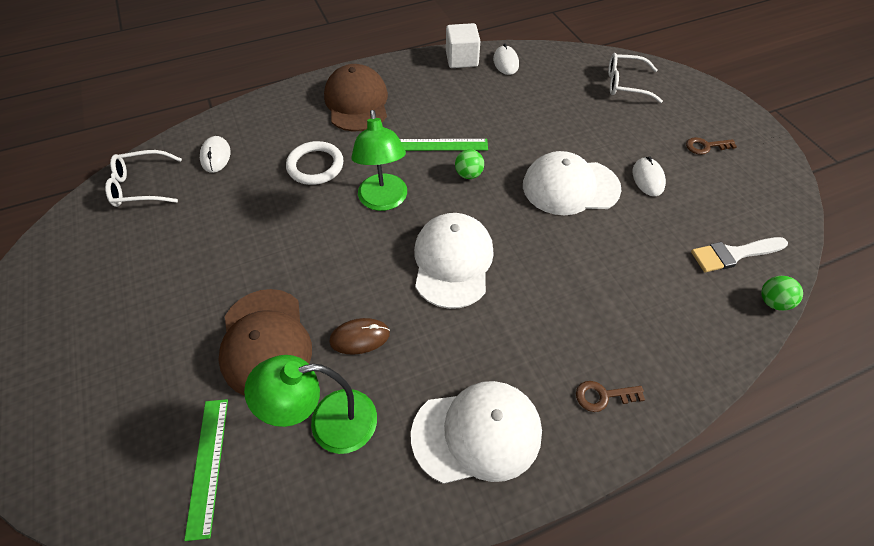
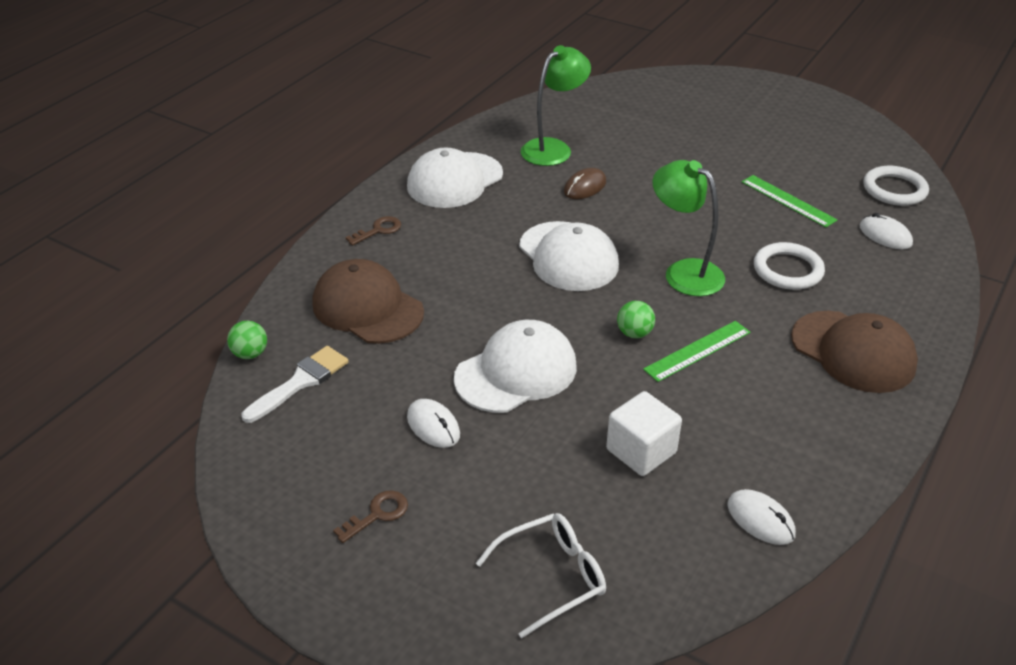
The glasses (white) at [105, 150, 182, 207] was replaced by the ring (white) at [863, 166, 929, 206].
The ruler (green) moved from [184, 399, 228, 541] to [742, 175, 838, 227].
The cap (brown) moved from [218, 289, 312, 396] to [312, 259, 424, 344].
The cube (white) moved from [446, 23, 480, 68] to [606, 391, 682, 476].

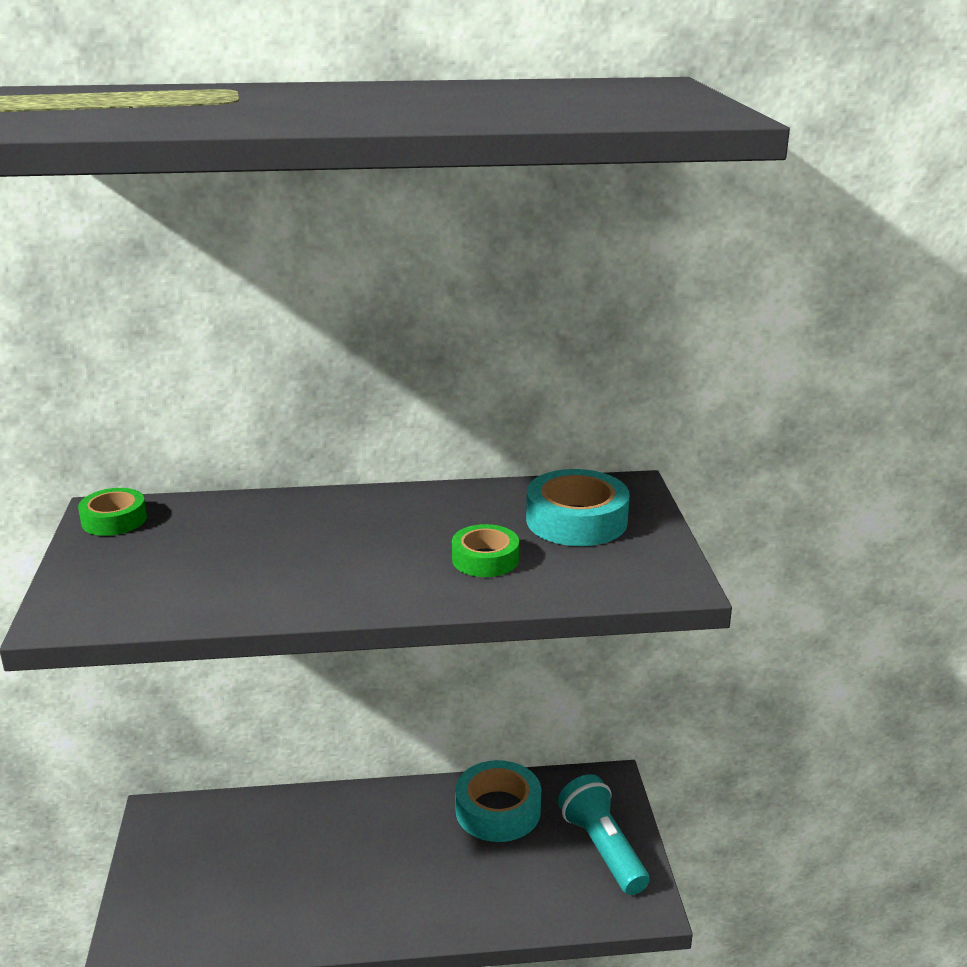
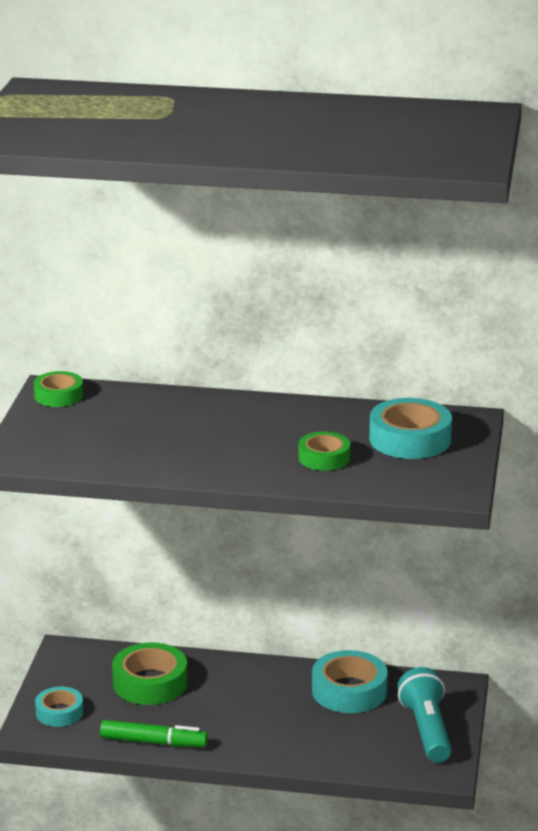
The tape (turquoise) at [35, 687, 83, 727] appeared.
The marker (green) at [100, 720, 208, 747] appeared.
The tape (green) at [112, 642, 188, 705] appeared.

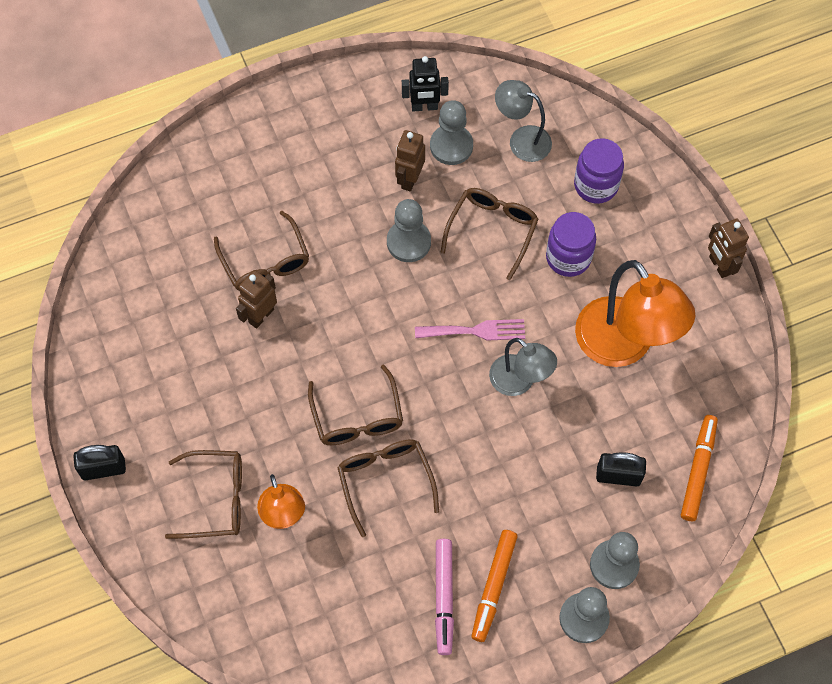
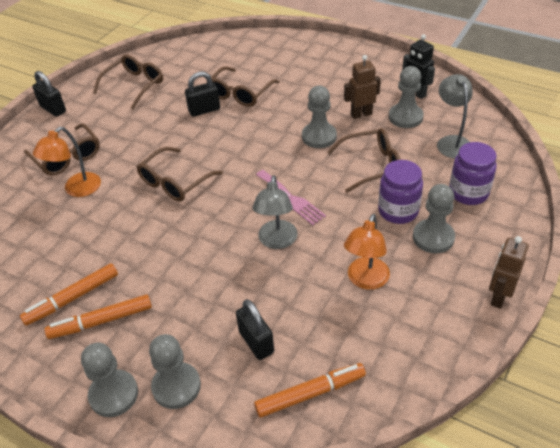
The robot (brown) at [236, 270, 277, 329] was replaced by the padlock (black) at [185, 71, 220, 117].
The glasses (brown) moved from [337, 439, 439, 537] to [93, 55, 163, 109].
The marker (pink) at [435, 539, 454, 655] became the marker (orange) at [20, 263, 118, 326].
The lamp (orange) at [575, 260, 695, 367] changed to 0.58 times the size.
The pawn (grey) at [413, 184, 455, 253] appeared.

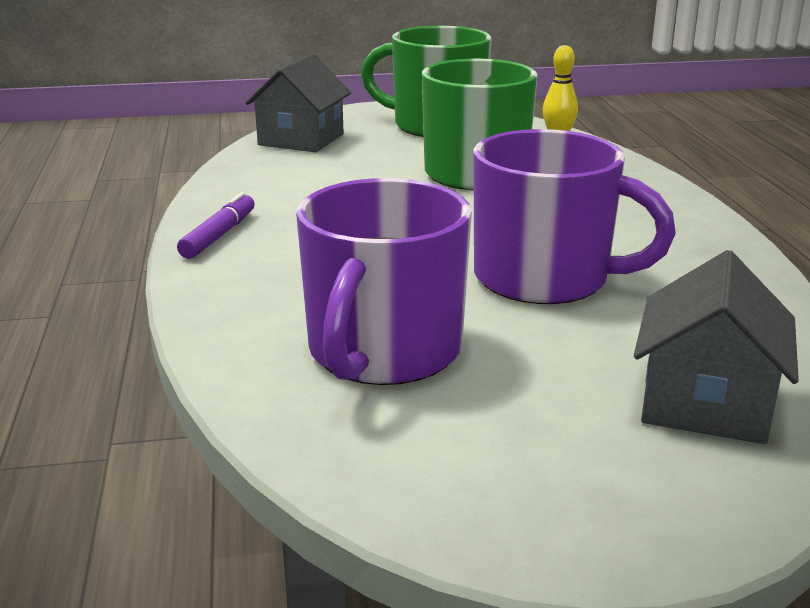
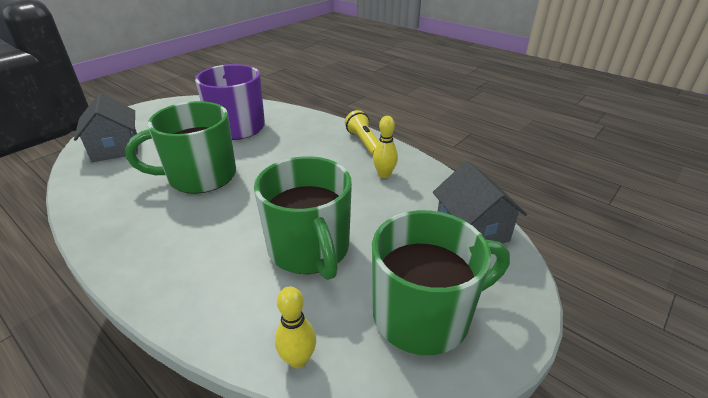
The marker (purple) at [177, 192, 255, 259] was replaced by the flashlight (yellow) at [345, 110, 379, 156].
The mug (purple) at [474, 129, 676, 304] became the mug (green) at [125, 101, 236, 194].
The bowling pin (yellow) at [373, 116, 398, 178] appeared.

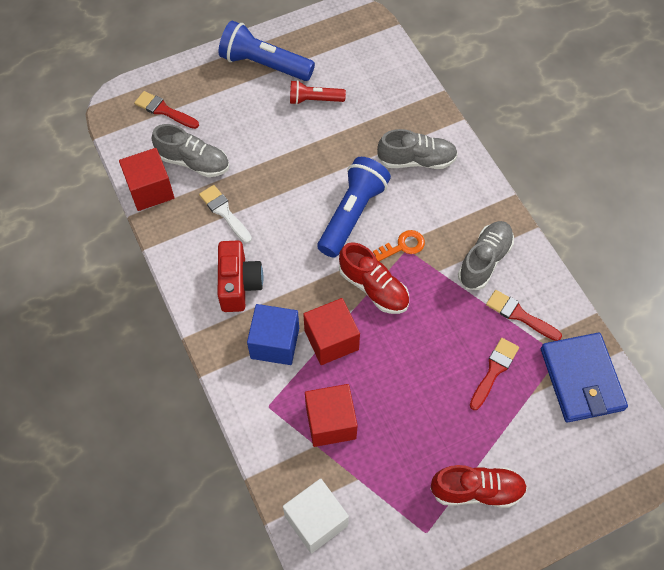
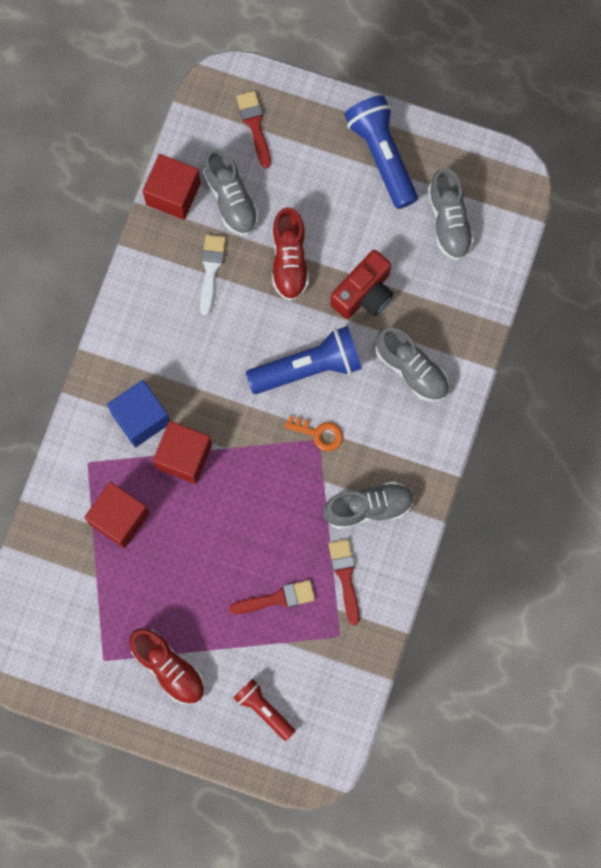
The camera (red) moved from [218, 241, 263, 312] to [331, 250, 393, 319].
The cube (white) at [283, 478, 349, 553] disappeared.
The flashlight (red) moved from [290, 80, 346, 105] to [234, 679, 295, 741].
The shoe (red) moved from [339, 242, 409, 314] to [272, 207, 309, 301].
The wallet (blue) at [541, 333, 628, 422] disappeared.
The shoe (grey) at [428, 168, 474, 261] appeared.

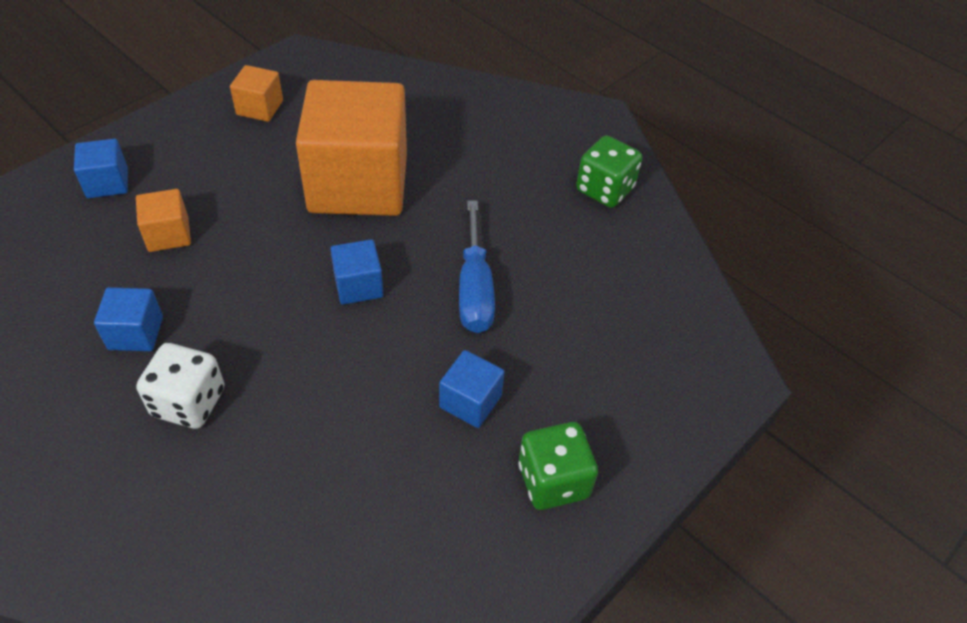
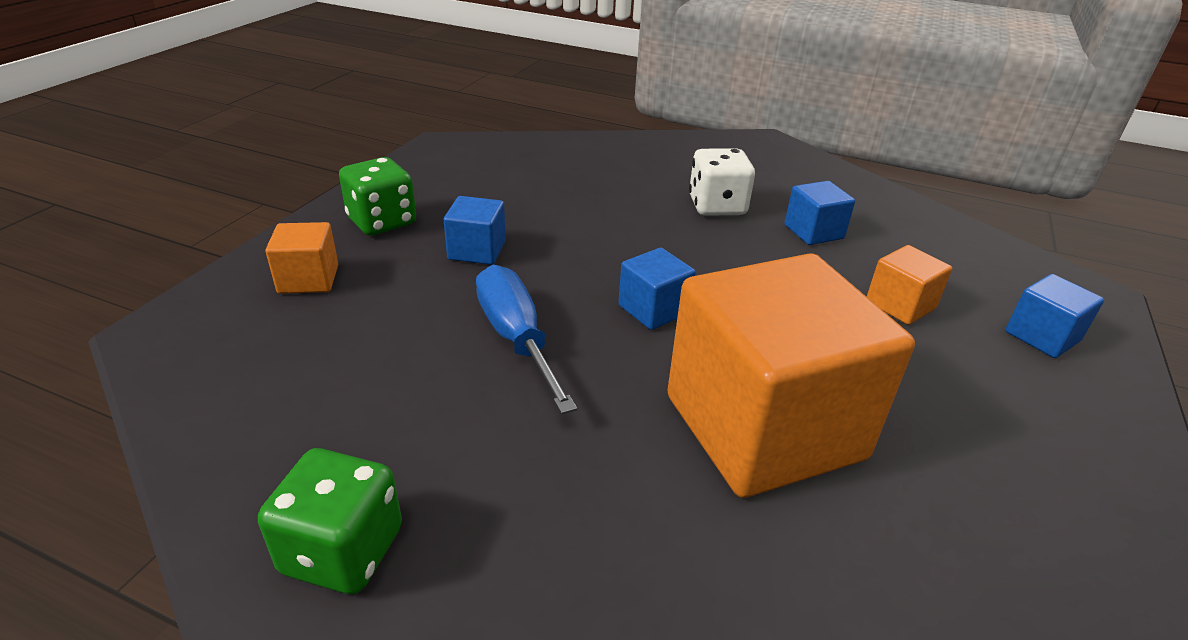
The cube (orange) moved from [230, 65, 283, 122] to [265, 222, 338, 294].

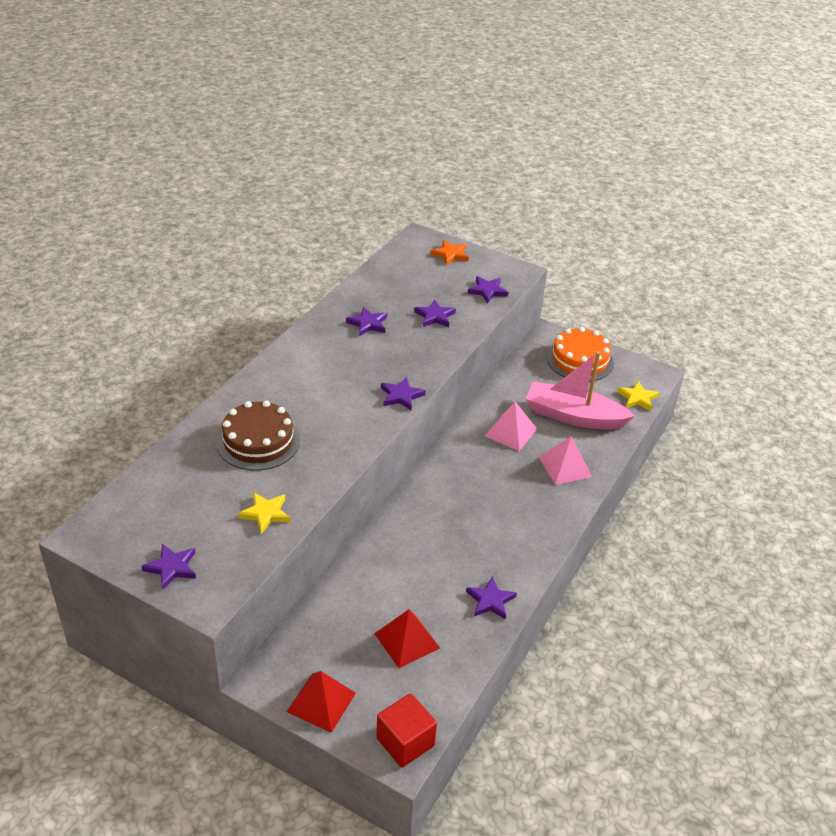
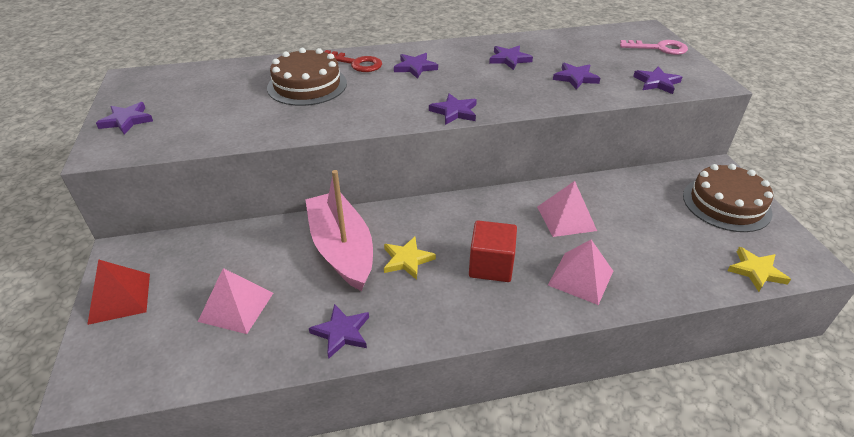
The star (yellow) moved from [238, 492, 291, 534] to [384, 236, 436, 280].
The pyramid (red) at [374, 610, 440, 668] became the pyramid (pink) at [198, 268, 273, 334].
The cube (red) moved from [376, 693, 437, 768] to [469, 220, 517, 282].
The star (orange) at [431, 240, 469, 266] was replaced by the key (pink) at [620, 40, 688, 55].
The boat (pink) moved from [526, 351, 635, 430] to [305, 170, 373, 291].
The cake (orange) at [546, 327, 614, 382] became the cake (brown) at [683, 164, 773, 232].
The key (red) at [324, 50, 382, 72] appeared.
The star (purple) at [394, 53, 438, 79] appeared.

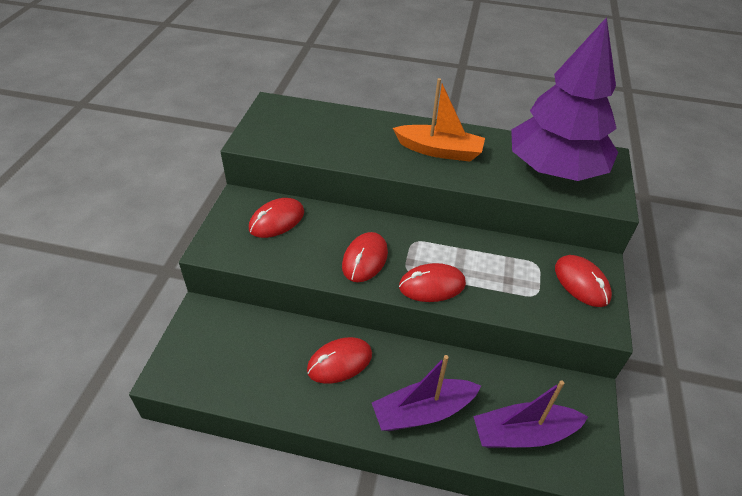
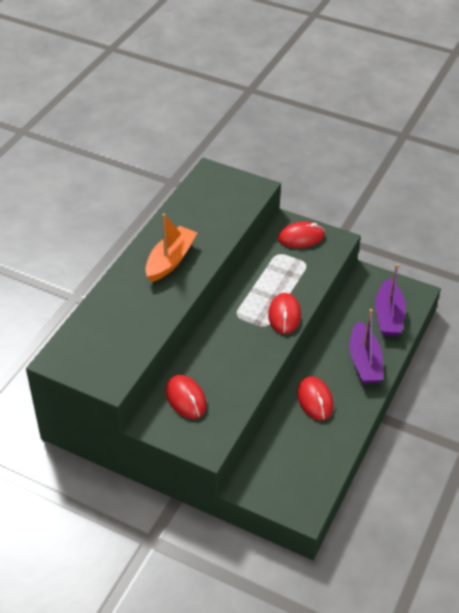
The mouse (red) at [342, 232, 388, 282] disappeared.
The tree (purple) at [511, 17, 618, 181] disappeared.

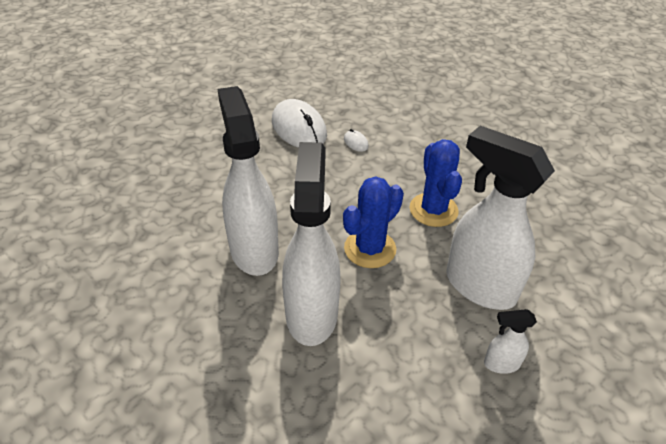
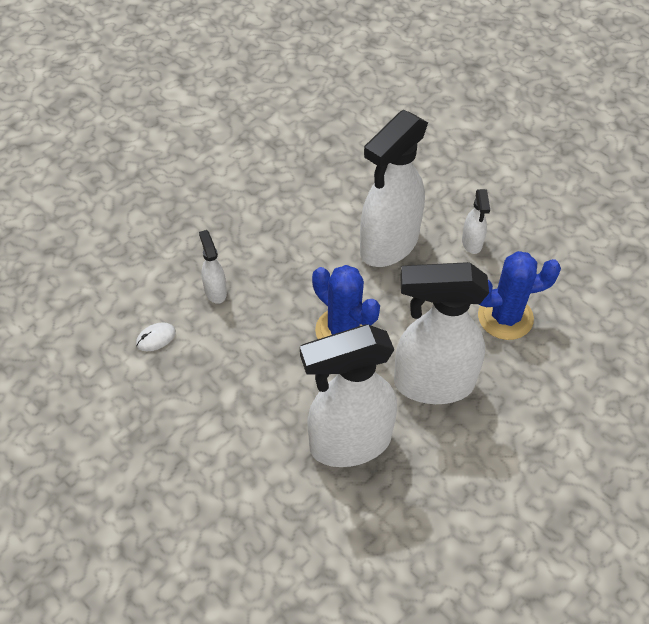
The mouse (white) at [272, 99, 327, 148] disappeared.
The cactus (blue) moved from [410, 139, 462, 227] to [478, 251, 561, 340].
The spray bottle (white) at [199, 230, 227, 304] appeared.

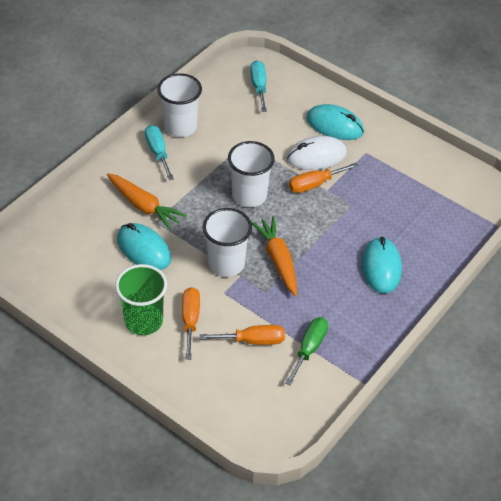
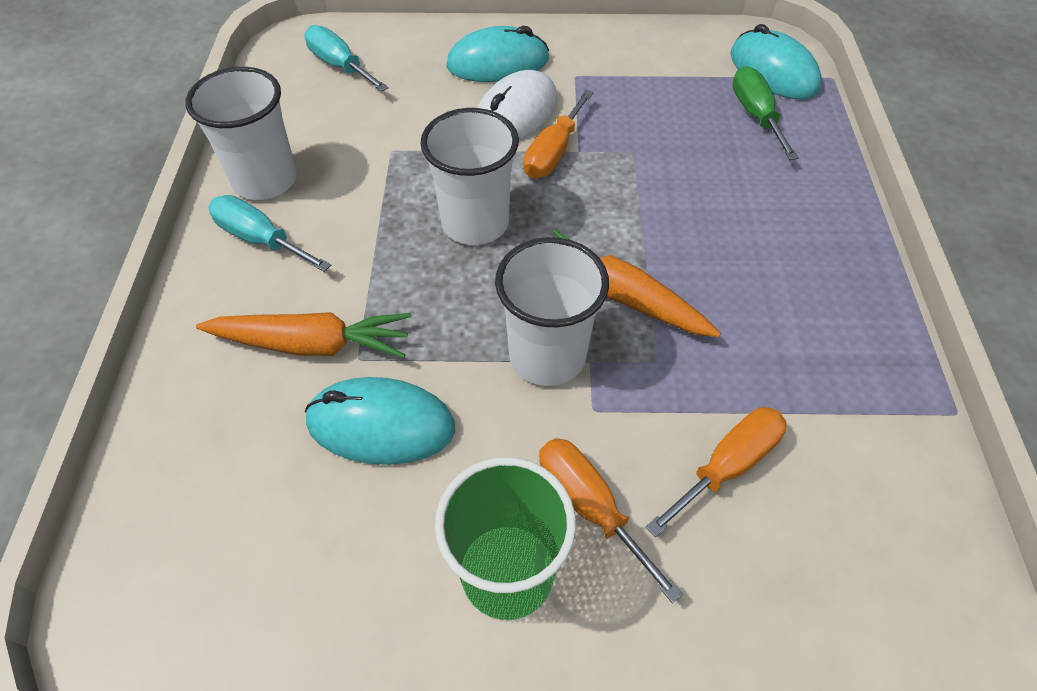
The screwdriver (green) moved from [285, 317, 328, 386] to [732, 66, 799, 160].
The mouse (turquoise) moved from [362, 237, 402, 293] to [730, 24, 822, 99].

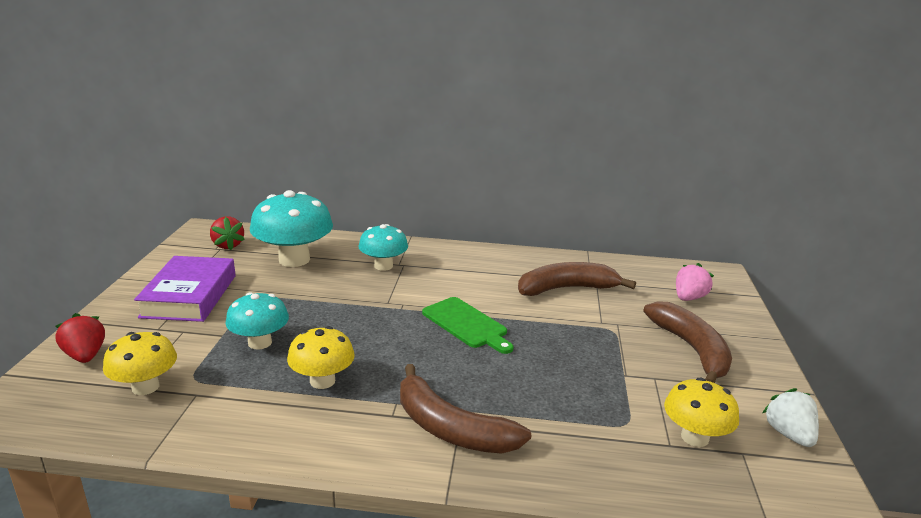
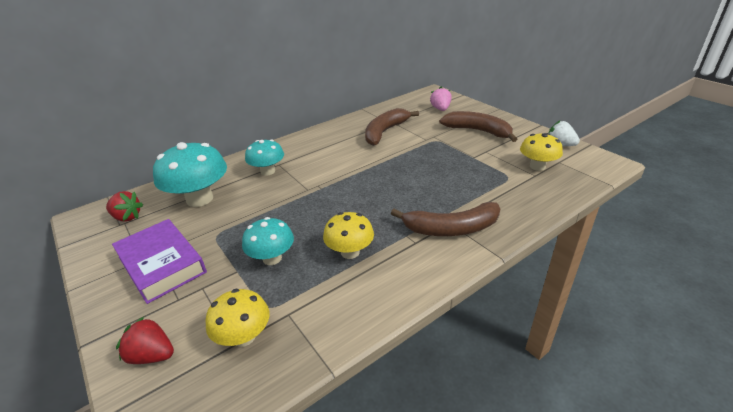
The cutting board (green) at [422, 297, 514, 354] disappeared.

